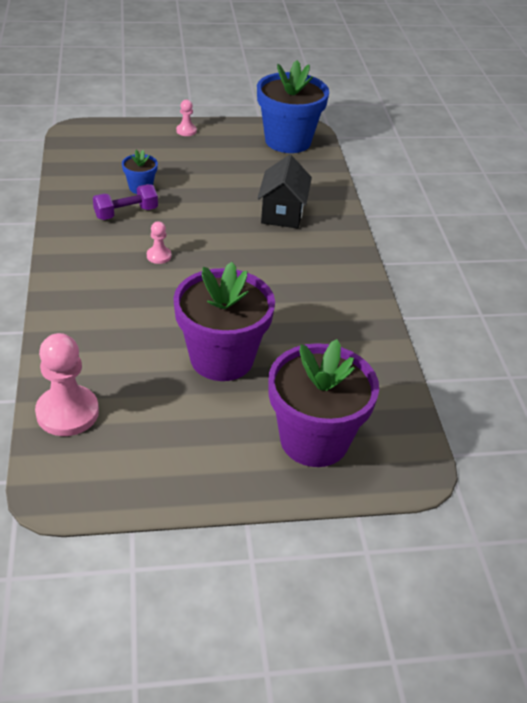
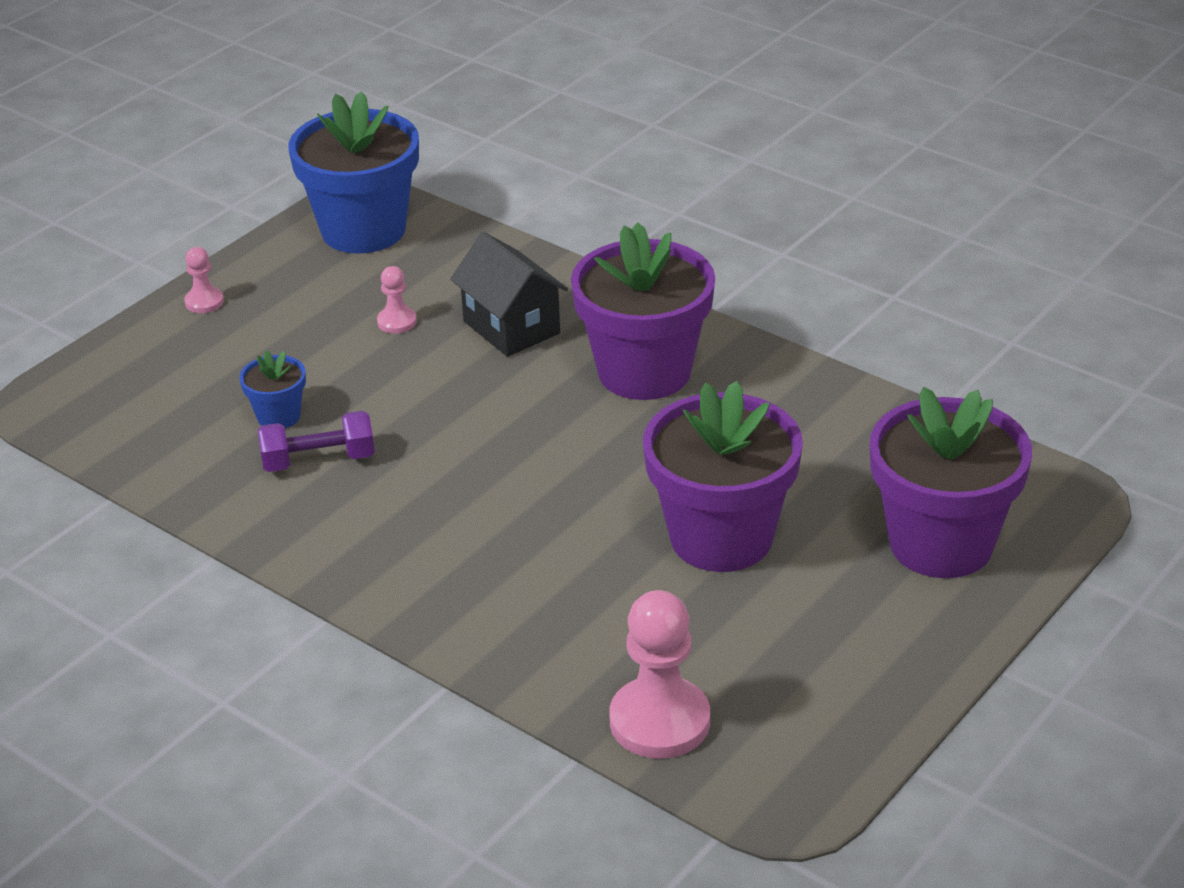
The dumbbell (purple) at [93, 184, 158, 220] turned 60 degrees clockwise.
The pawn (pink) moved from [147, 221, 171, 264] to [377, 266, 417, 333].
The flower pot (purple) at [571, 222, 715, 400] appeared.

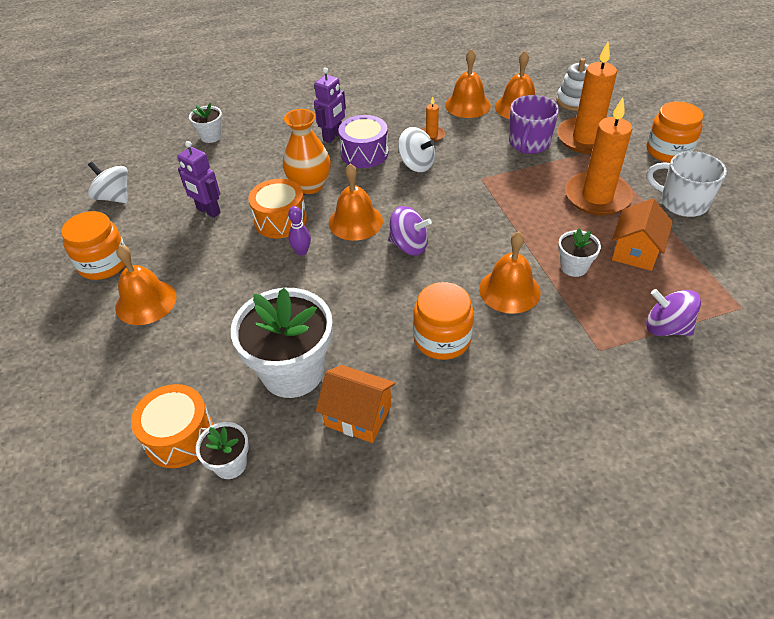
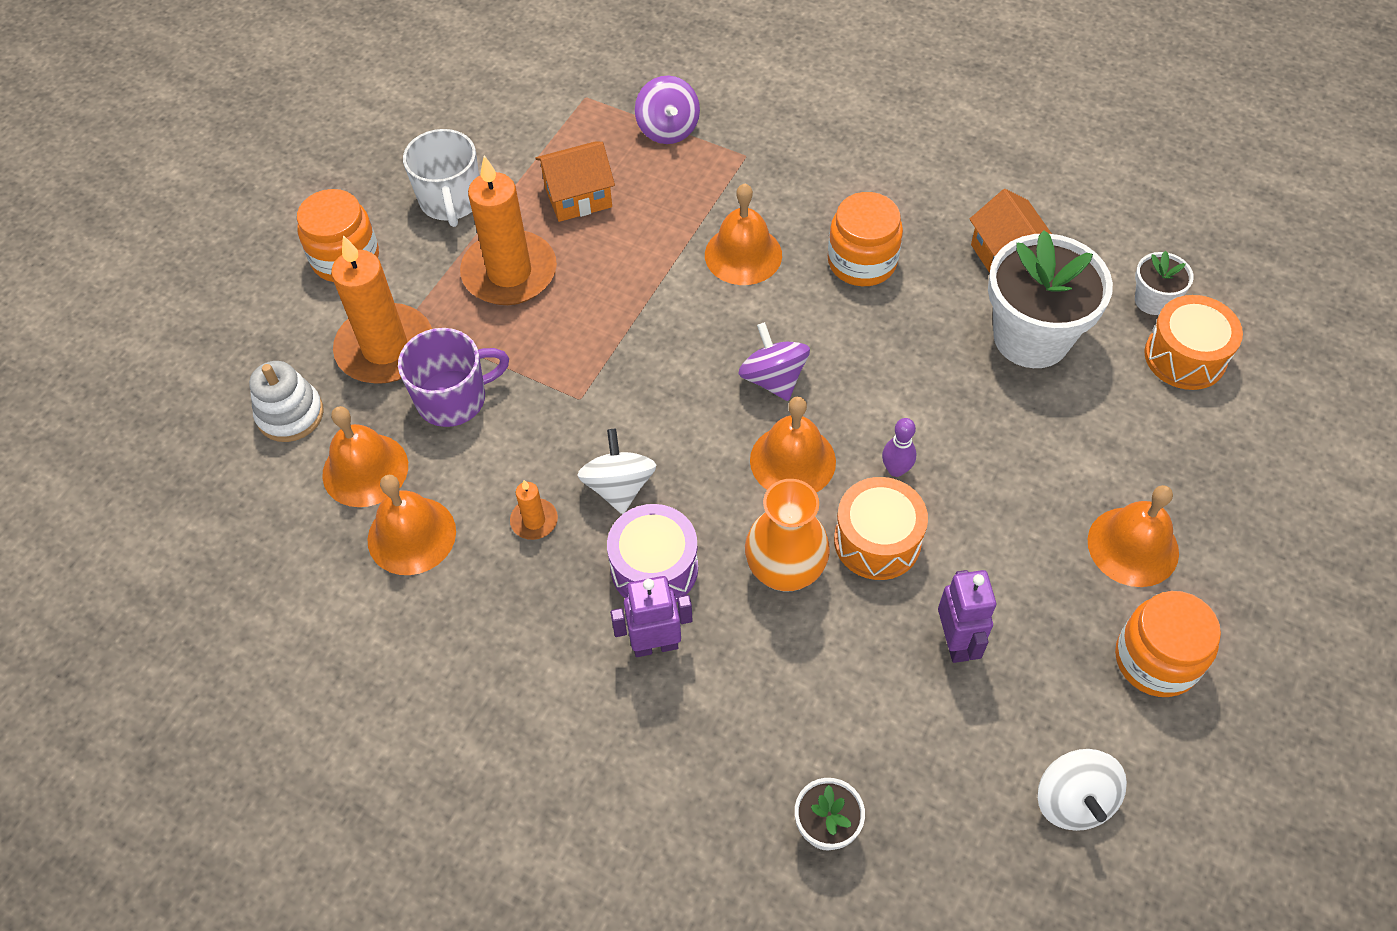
The flower pot (white) at [558, 228, 601, 277] disappeared.

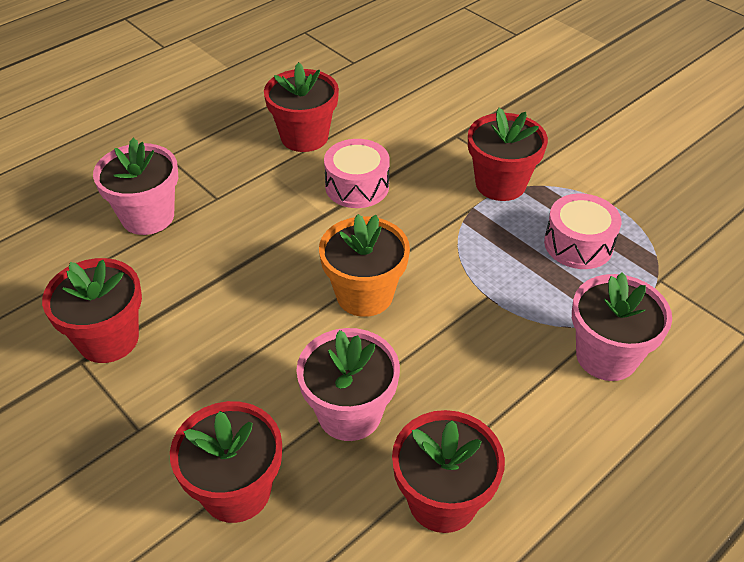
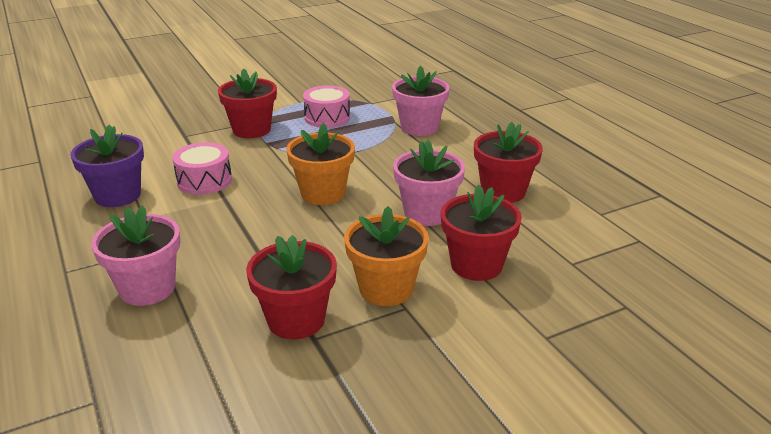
The flower pot (red) at [264, 62, 339, 152] became the flower pot (purple) at [71, 125, 144, 207].
The flower pot (orange) at [344, 206, 429, 306] appeared.

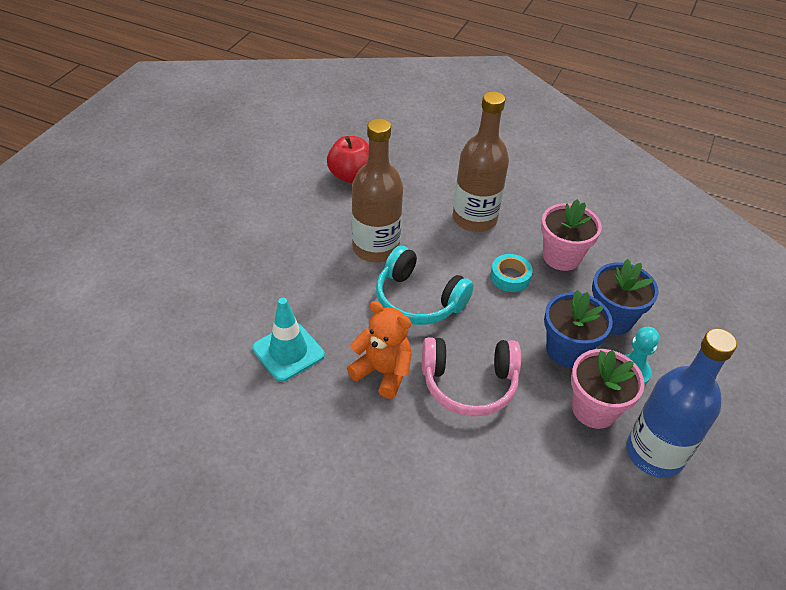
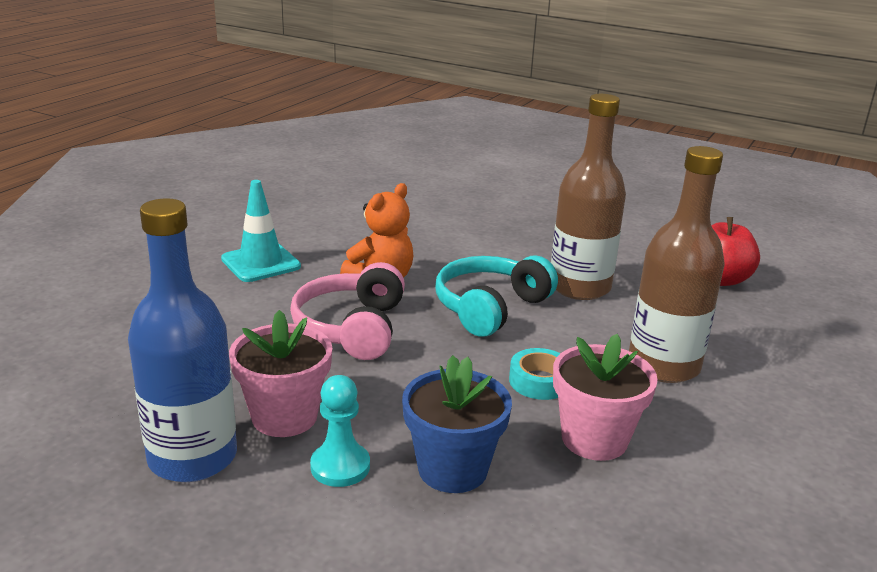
The traffic cone (turquoise) moved from [252, 298, 325, 382] to [221, 180, 301, 282].
The flower pot (blue) at [544, 290, 613, 367] disappeared.

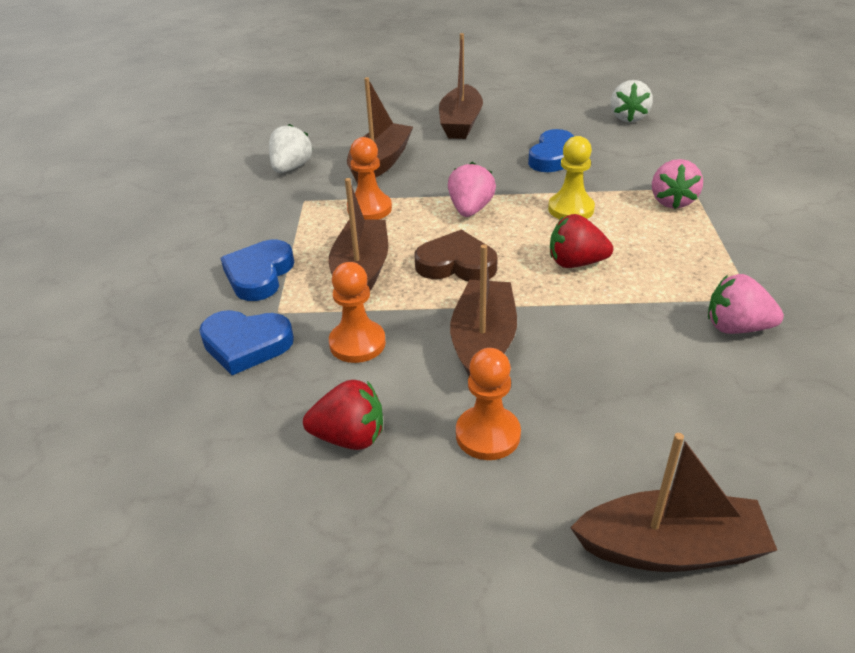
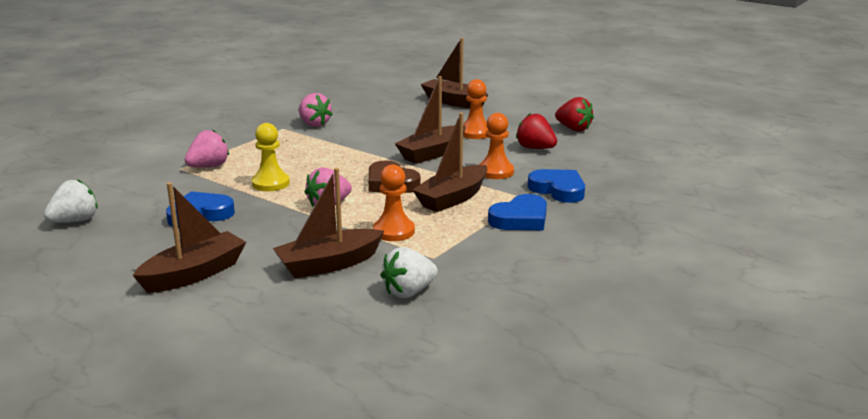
The strawberry (red) moved from [550, 214, 613, 268] to [555, 97, 594, 131].

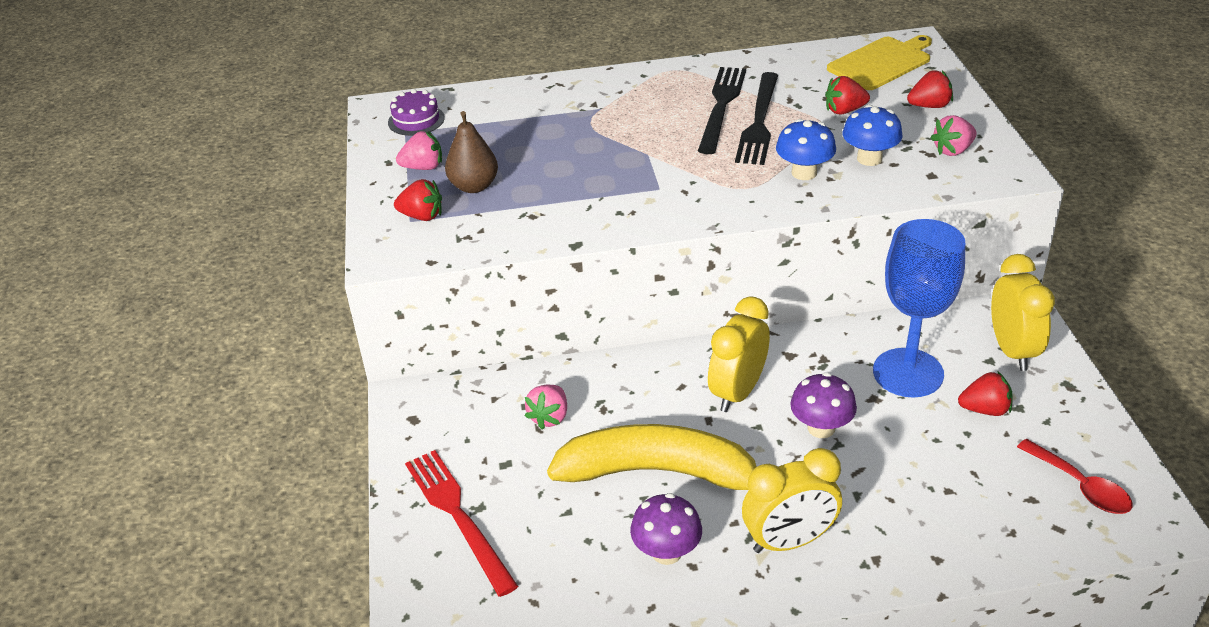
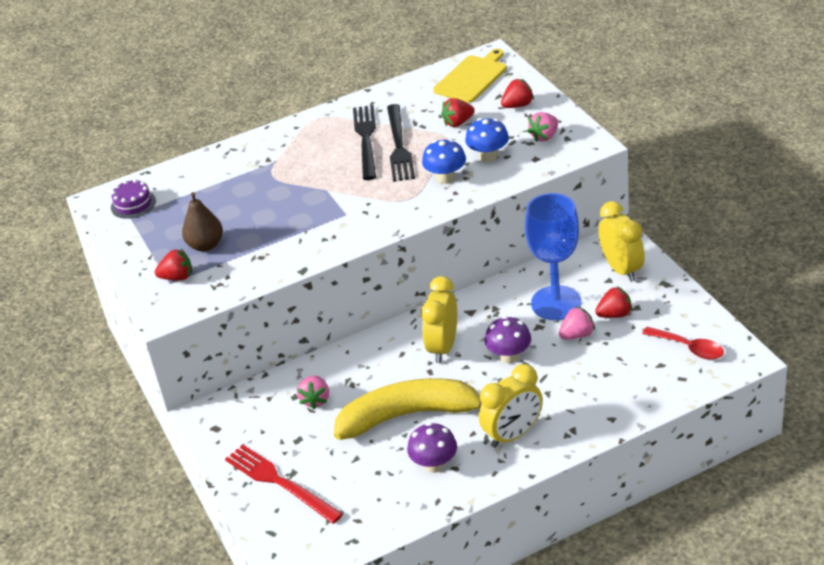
The strawberry (pink) moved from [396, 131, 442, 170] to [559, 306, 595, 339].

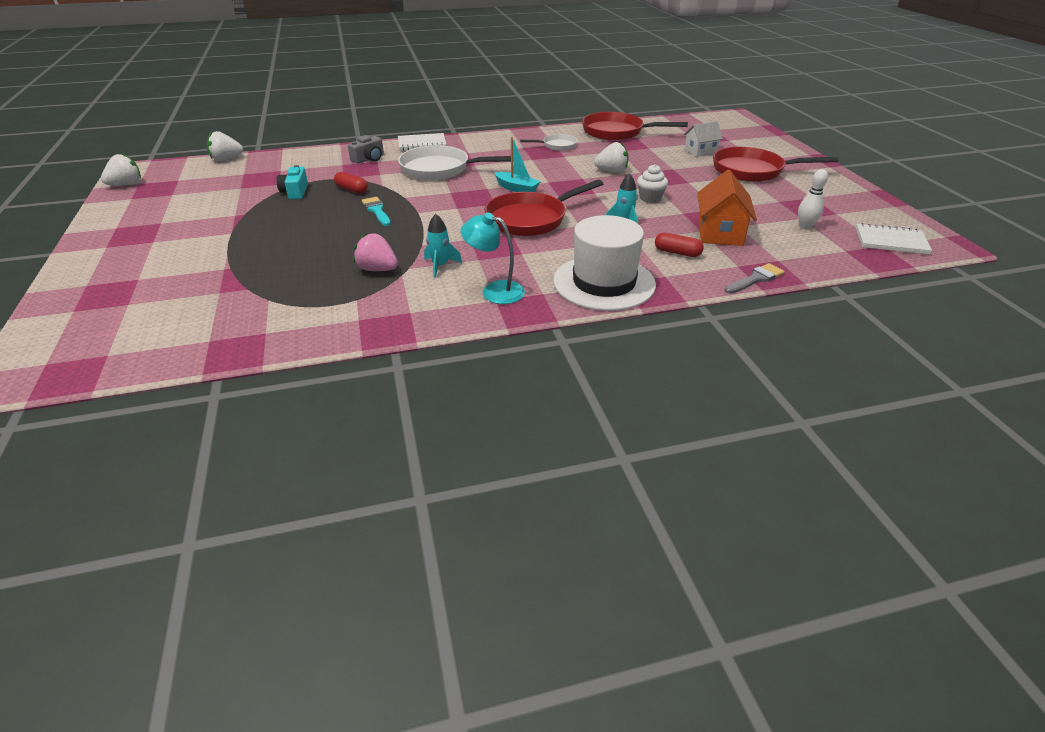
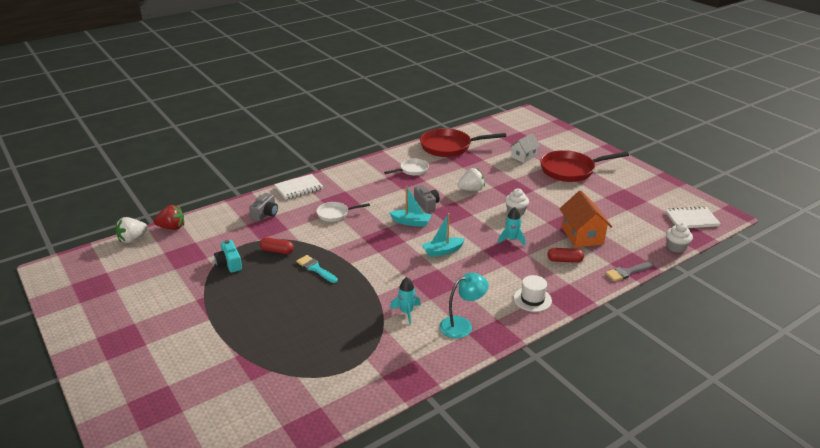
The strawberry (white) at [101, 153, 141, 185] disappeared.
The strawberry (pink) at [354, 233, 398, 271] disappeared.
The pan (white) at [398, 145, 511, 180] changed to 0.53 times the size.
The lamp (turquoise) at [461, 212, 525, 304] turned 150 degrees clockwise.
The pan (red) at [484, 179, 603, 236] was replaced by the boat (turquoise) at [422, 213, 465, 257].
The hat (white) at [553, 215, 656, 311] changed to 0.50 times the size.
The brush (grey) at [725, 263, 785, 294] turned 150 degrees counterclockwise.
The bowling pin (white) at [798, 169, 828, 230] disappeared.
The strawberry (red) at [154, 205, 184, 230] appeared.
The camera (grey) at [414, 185, 440, 213] appeared.
The cupcake (white) at [666, 223, 693, 253] appeared.

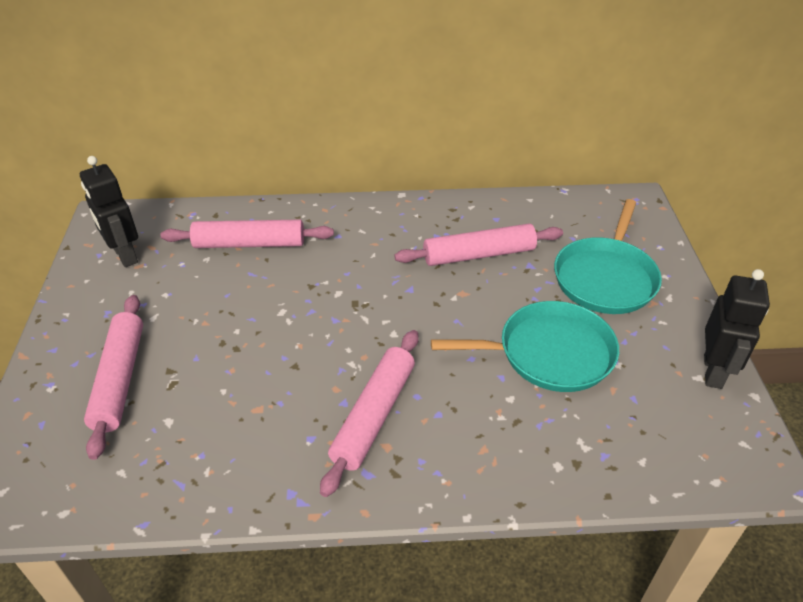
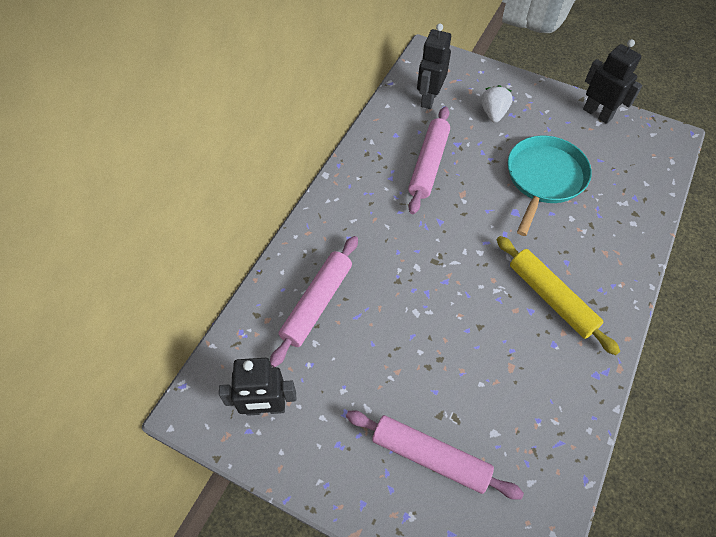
The rolling pin (pink) at [320, 330, 419, 497] became the rolling pin (yellow) at [497, 236, 620, 355].
The pan (turquoise) at [554, 199, 662, 314] was replaced by the strawberry (white) at [481, 85, 513, 123].
The robot (black) at [417, 23, 451, 109] appeared.

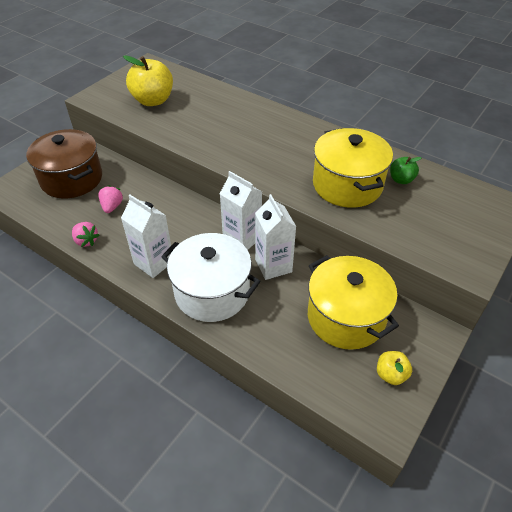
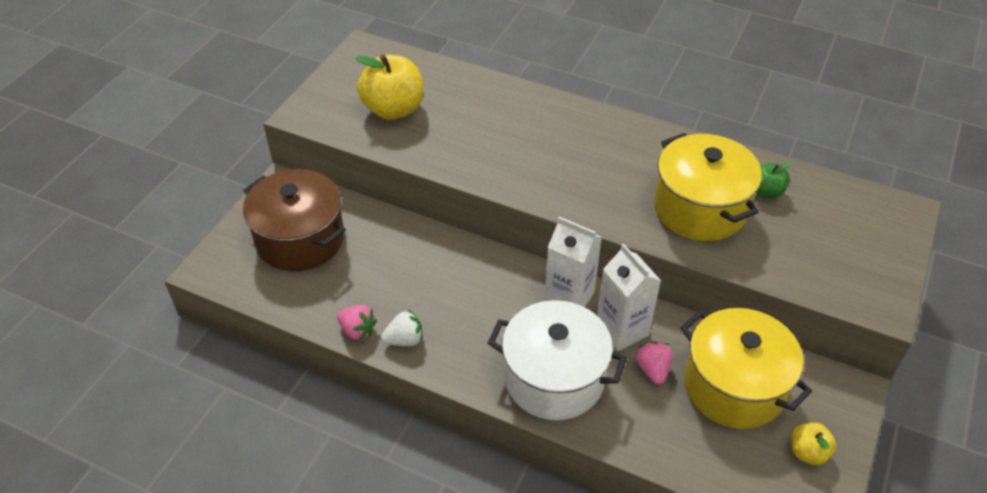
The strawberry (pink) moved from [98, 185, 123, 213] to [636, 341, 673, 385].
The carton (white) at [121, 195, 171, 278] disappeared.
The strawberry (white) at [381, 310, 423, 346] appeared.

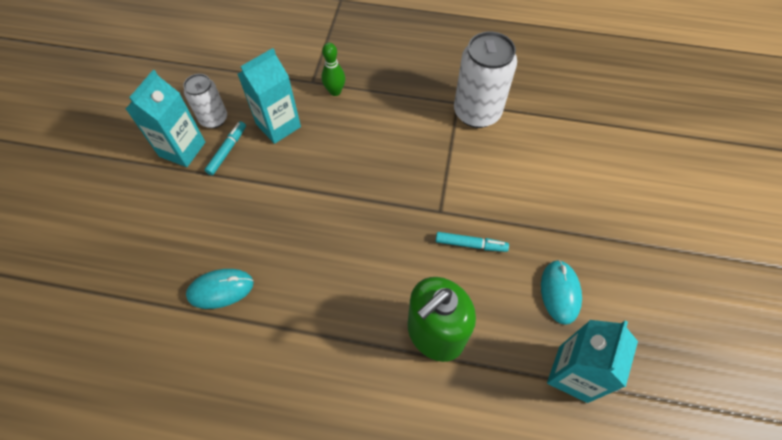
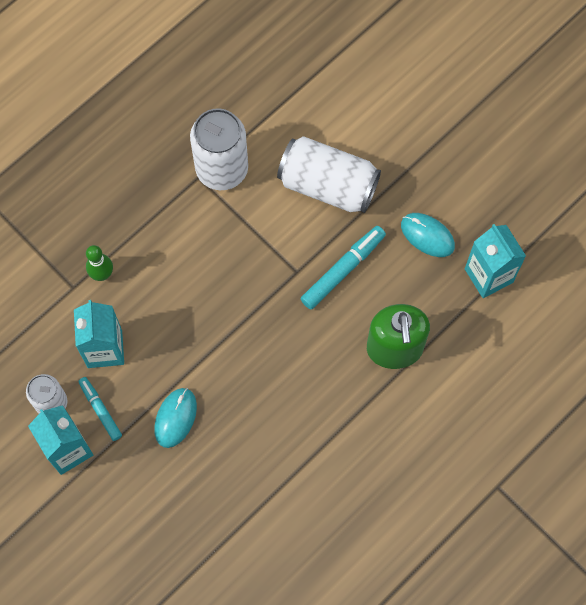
The mouse (turquoise) moved from [186, 269, 254, 309] to [154, 388, 197, 448].
The marker (turquoise) at [436, 232, 509, 252] changed to 1.57 times the size.
The can (white) at [277, 136, 381, 213] appeared.

